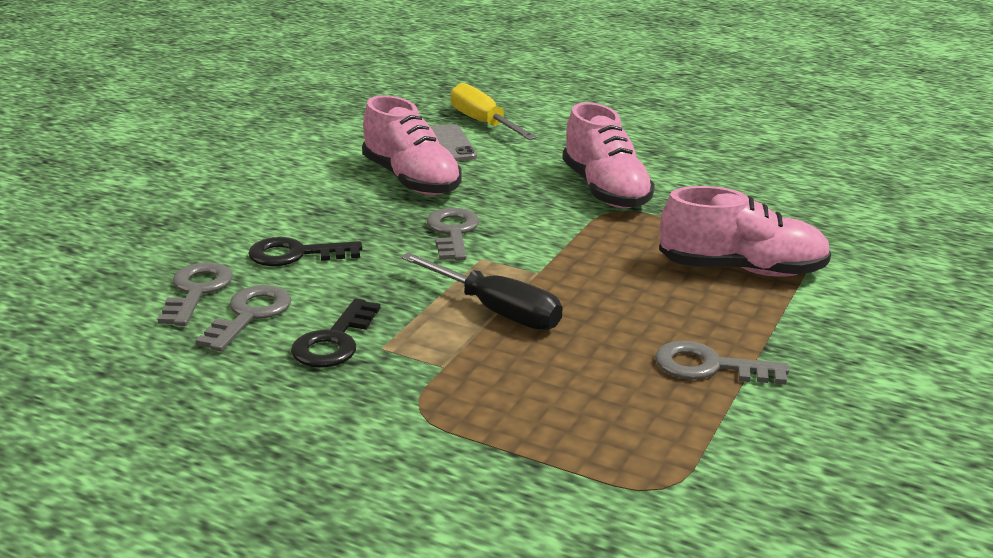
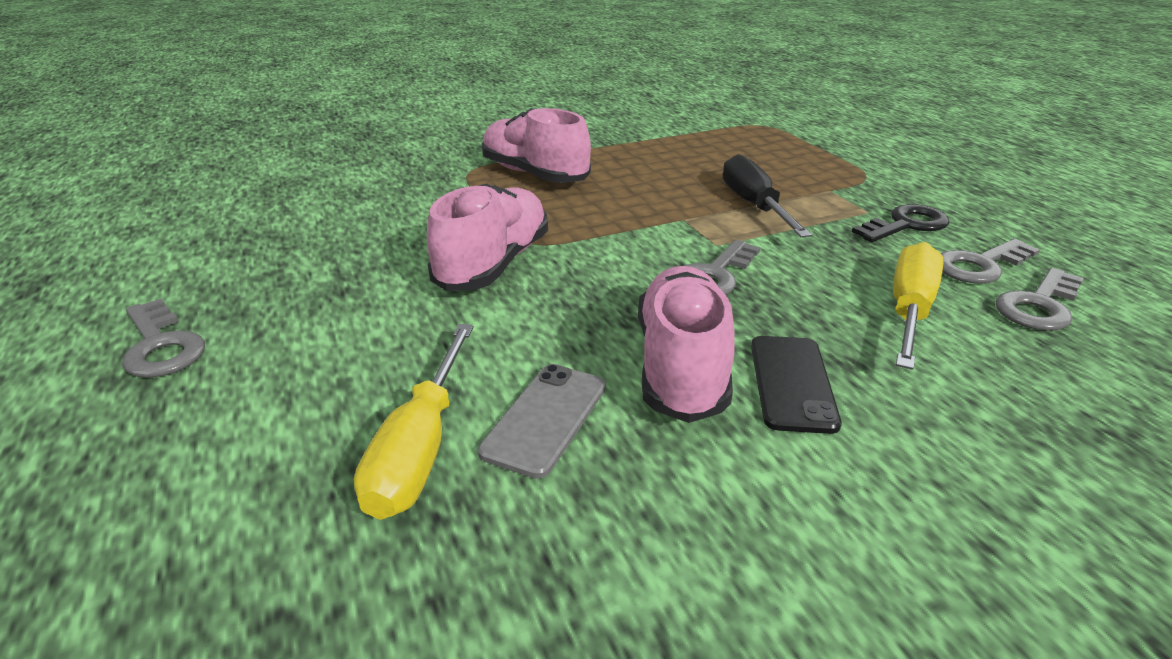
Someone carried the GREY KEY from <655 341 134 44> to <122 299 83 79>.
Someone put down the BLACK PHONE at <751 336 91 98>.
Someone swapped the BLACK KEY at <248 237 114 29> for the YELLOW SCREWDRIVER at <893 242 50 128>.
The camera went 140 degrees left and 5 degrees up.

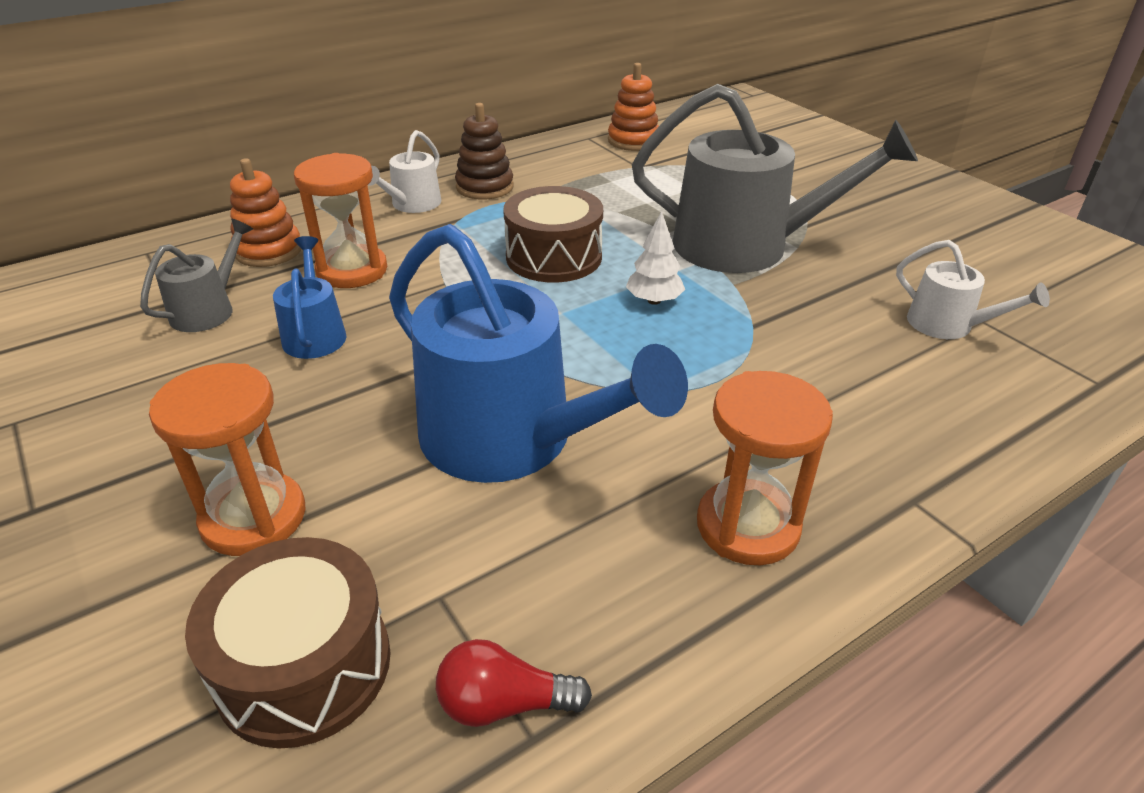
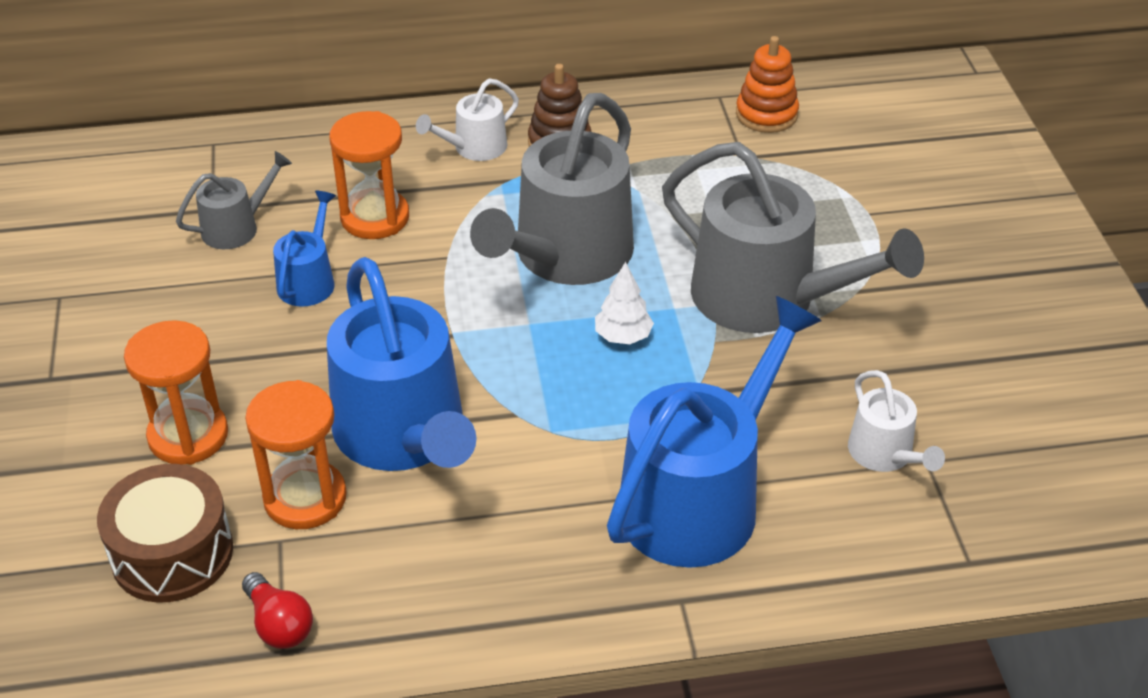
Someone rotated the RED LIGHT BULB at <436 639 156 88> by 150 degrees counterclockwise.
Someone carried the ORANGE HOURGLASS from <697 371 136 194> to <245 380 102 149>.
Someone swapped the BROWN DRUM at <503 186 100 96> for the GREY WATERING CAN at <470 93 164 192>.
Someone put down the BLUE WATERING CAN at <607 296 215 272>.
Someone took away the ORANGE STACKING TOY at <230 158 71 109>.
The camera went 25 degrees right and 5 degrees up.

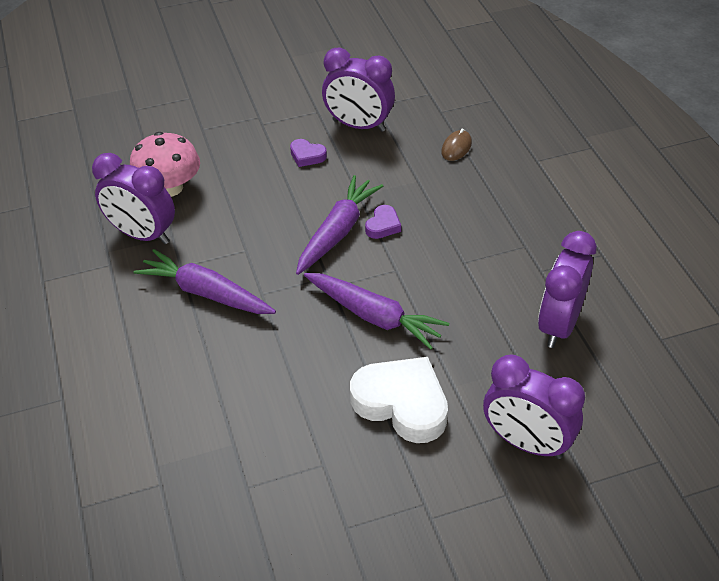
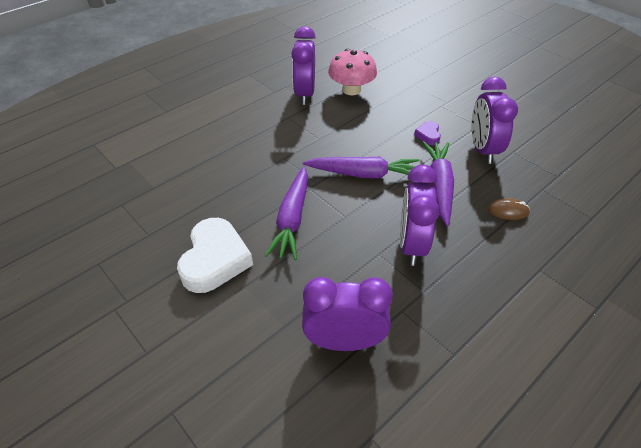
Someone carried the PURPLE CLOCK from <483 354 102 105> to <400 165 39 101>.
Someone carried the PURPLE CARROT from <134 249 142 65> to <422 141 32 85>.
Someone took away the PURPLE HEART at <365 205 36 34>.
The camera went 65 degrees right and 0 degrees up.

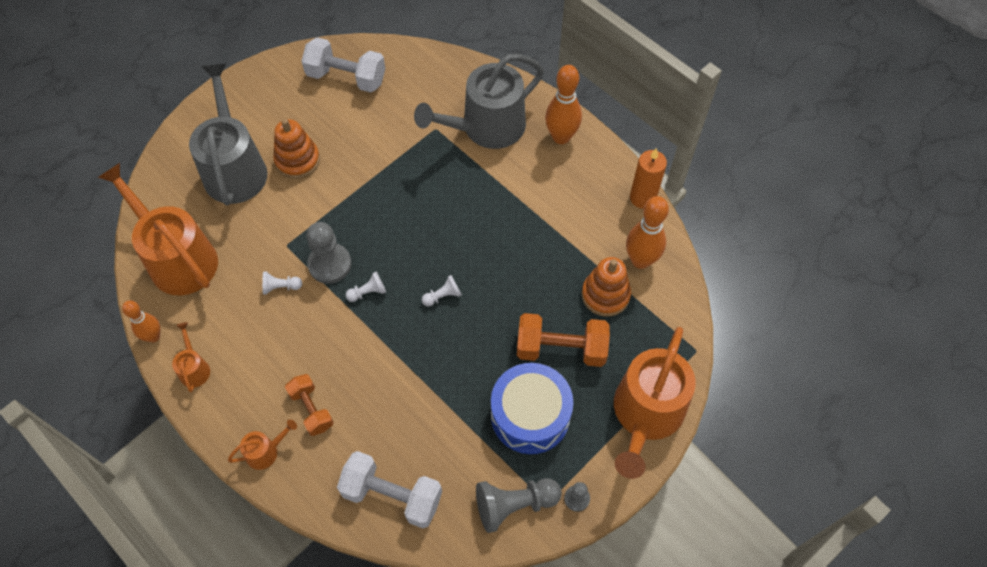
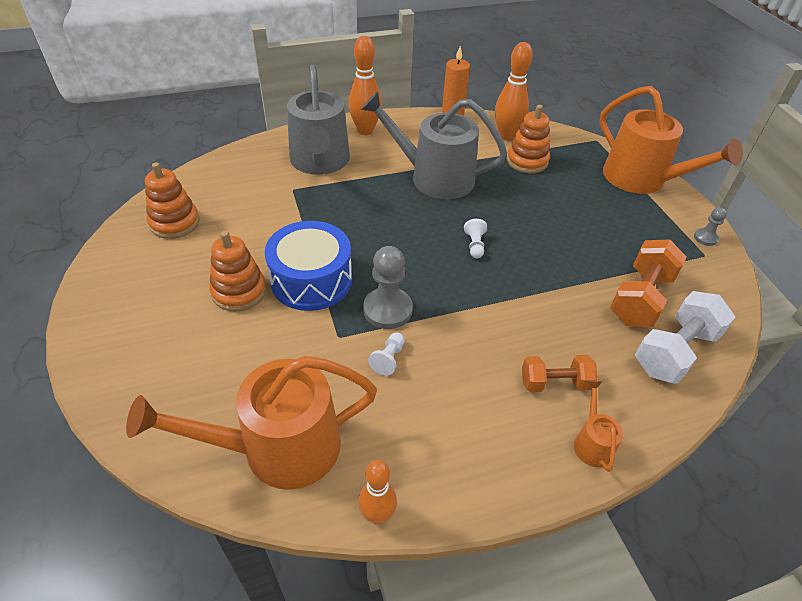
Someone swapped the WHITE DUMBBELL at <302 37 84 55> for the ORANGE STACKING TOY at <145 162 55 77>.
Someone carried the BLUE DRUM from <491 363 82 91> to <265 221 87 90>.
Someone carried the GREY WATERING CAN from <189 64 79 141> to <361 91 146 108>.
Someone carried the ORANGE DUMBBELL from <517 313 93 54> to <610 239 77 88>.
Someone took away the ORANGE WATERING CAN at <172 322 38 70>.
Someone took away the WHITE PAWN at <345 272 41 30>.
Someone took away the GREY PAWN at <476 478 86 55>.
The camera went 65 degrees left and 15 degrees down.

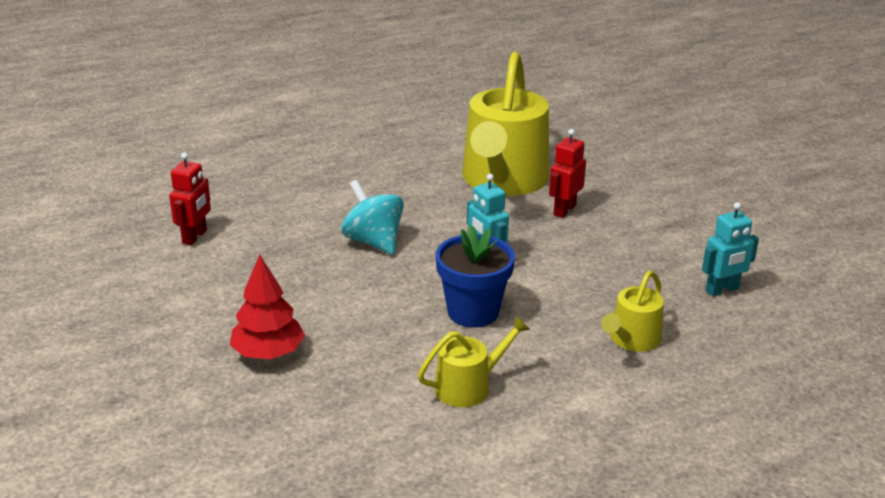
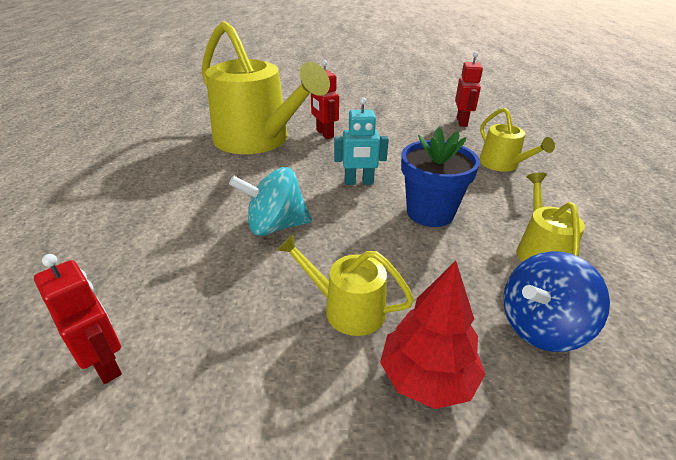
Someone put down the YELLOW WATERING CAN at <277 234 137 102>.
Someone repainted the TURQUOISE ROBOT at <702 202 57 94>, which became the RED ROBOT at <455 52 28 75>.
Someone put down the BLUE SPINNING TOP at <503 251 107 101>.
The camera went 60 degrees left and 5 degrees up.

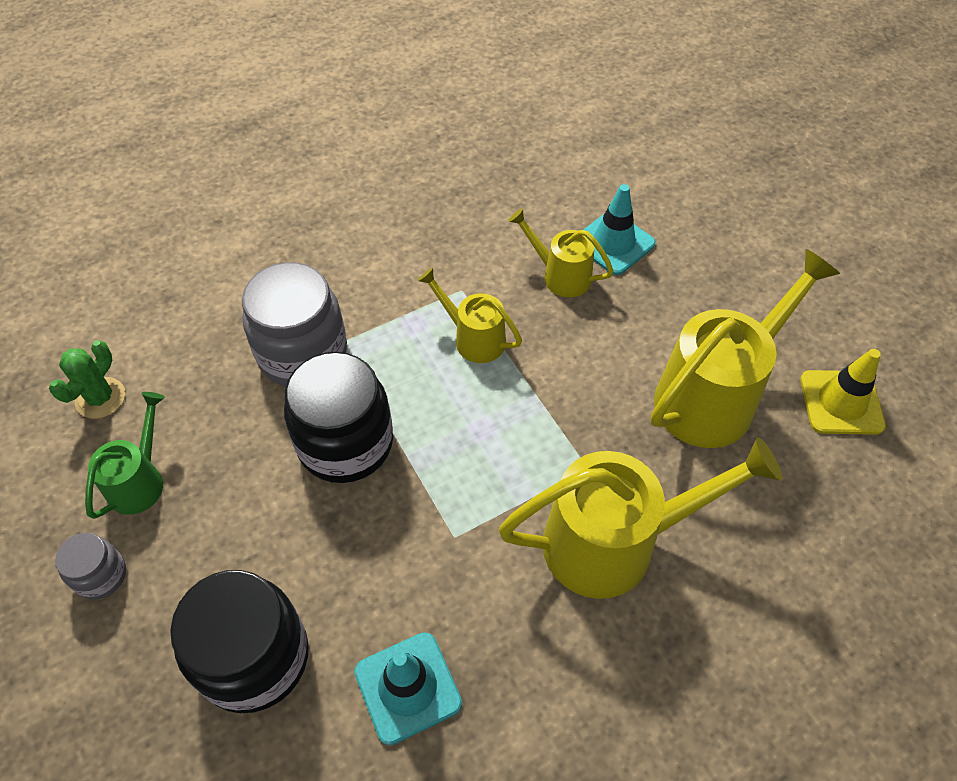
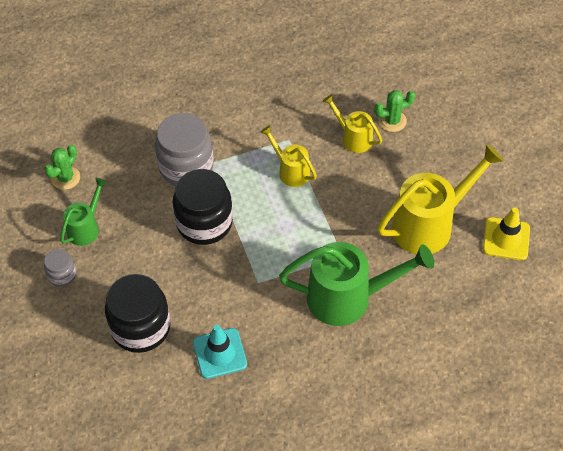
Someone repainted the YELLOW WATERING CAN at <499 437 283 162>, which became the GREEN WATERING CAN at <279 242 155 84>.
Someone swapped the TURQUOISE TRAFFIC CONE at <583 184 73 91> for the GREEN CACTUS at <374 90 41 42>.
The camera went 10 degrees right and 0 degrees up.

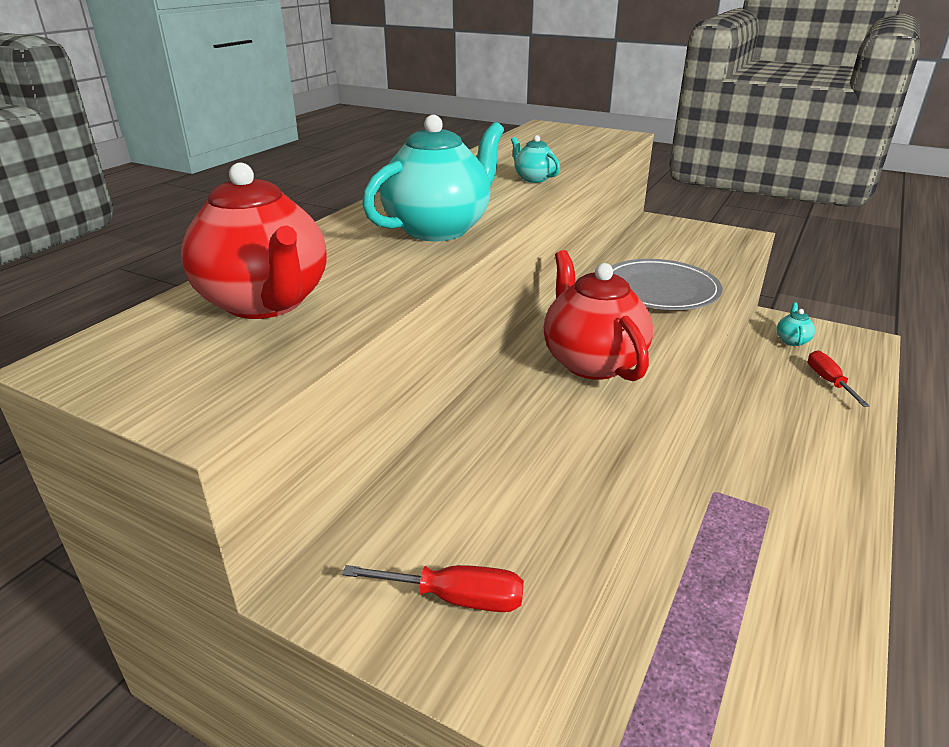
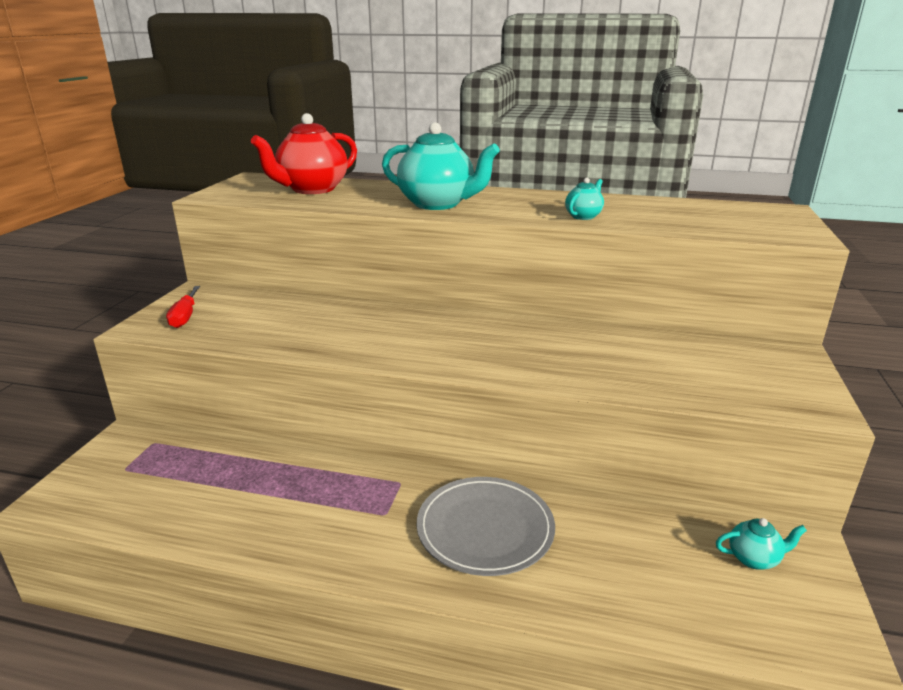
Someone carried the GREY PLATE from <611 259 112 51> to <417 477 138 99>.
Someone took away the RED TEAPOT at <544 250 109 131>.
Someone took away the RED SCREWDRIVER at <808 350 62 57>.
The camera went 75 degrees right and 5 degrees down.

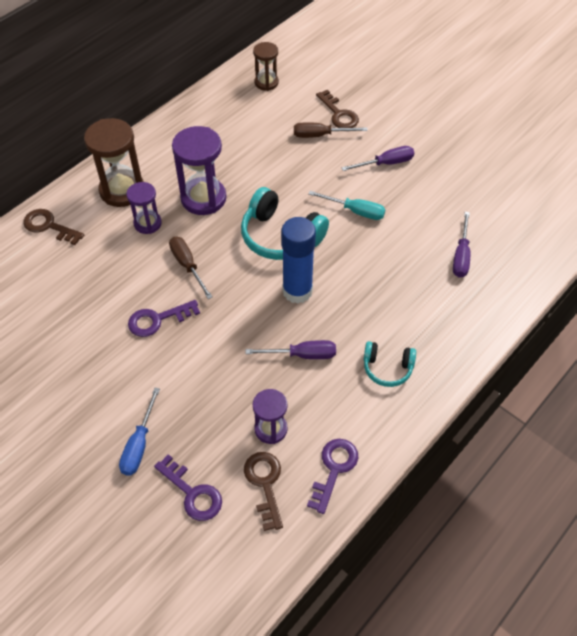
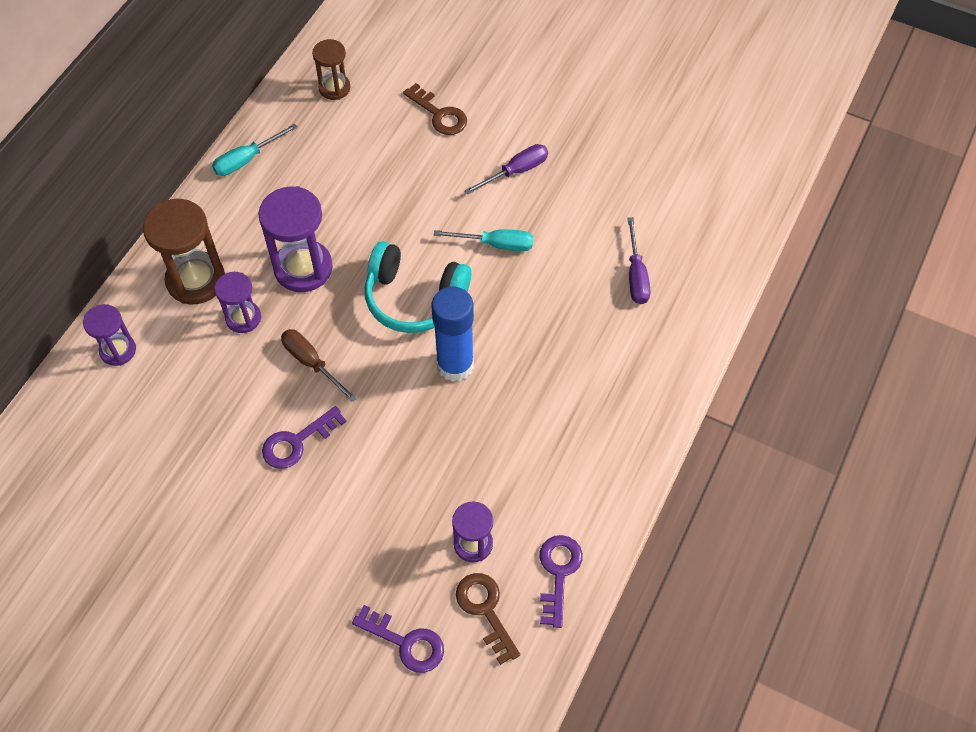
Someone swapped the BROWN KEY at <23 209 61 36> for the PURPLE HOURGLASS at <83 304 53 62>.
Someone put down the TURQUOISE SCREWDRIVER at <212 123 86 53>.
Someone took away the BLUE SCREWDRIVER at <119 388 41 88>.
Someone took away the PURPLE SCREWDRIVER at <246 340 90 19>.
Someone took away the BROWN SCREWDRIVER at <294 122 74 16>.
Someone took away the TURQUOISE HEADPHONES at <363 341 53 46>.
The camera went 15 degrees left and 5 degrees up.

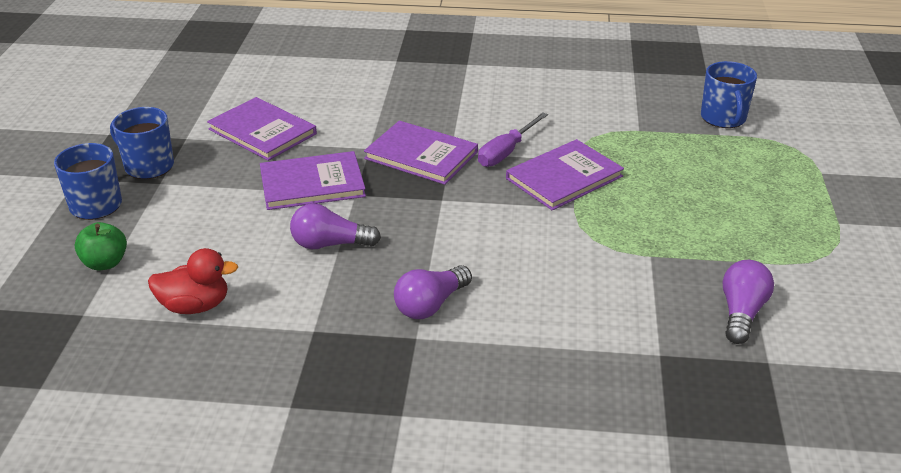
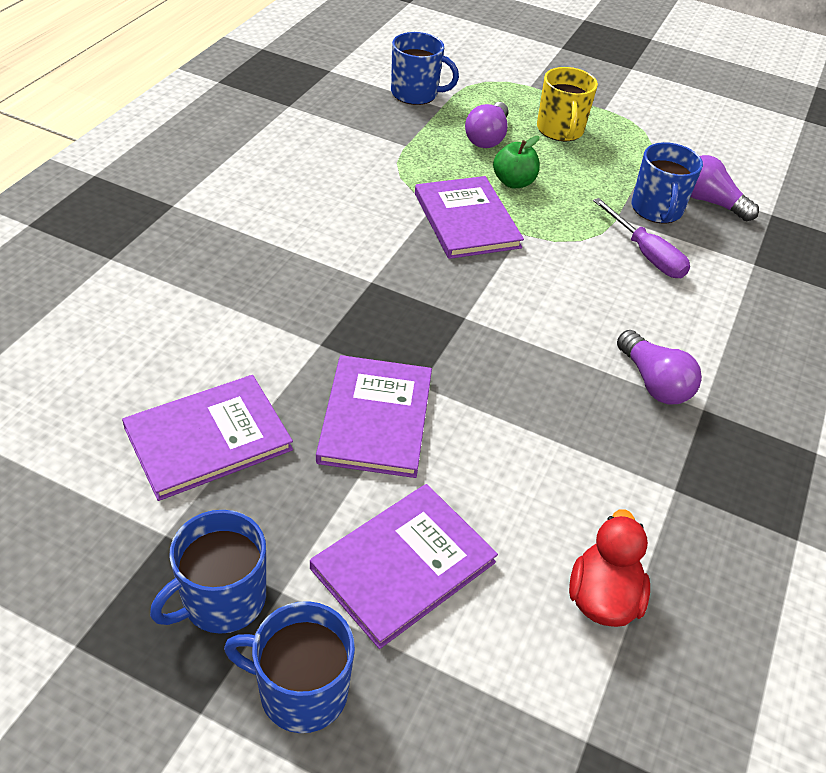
Someone carried the PURPLE BOOK from <364 121 114 64> to <310 484 188 165>.
Someone carried the PURPLE LIGHT BULB from <290 203 91 46> to <465 102 43 46>.
Someone carried the GREEN APPLE from <75 222 52 49> to <493 136 47 52>.
Someone put down the YELLOW MUG at <537 67 61 74>.
Someone carried the PURPLE SCREWDRIVER from <478 112 70 55> to <593 198 97 80>.
Someone put down the BLUE MUG at <632 142 71 81>.
The camera went 75 degrees left and 10 degrees up.

